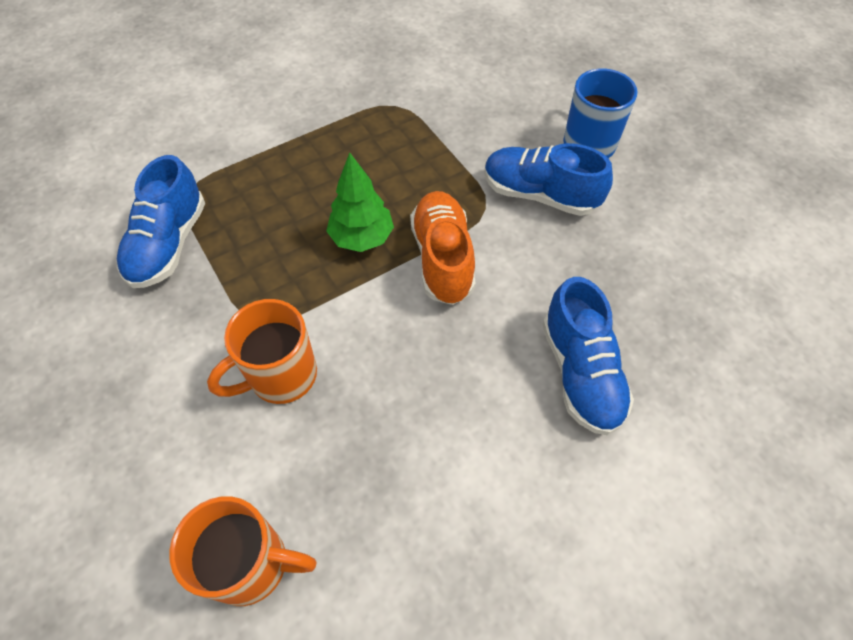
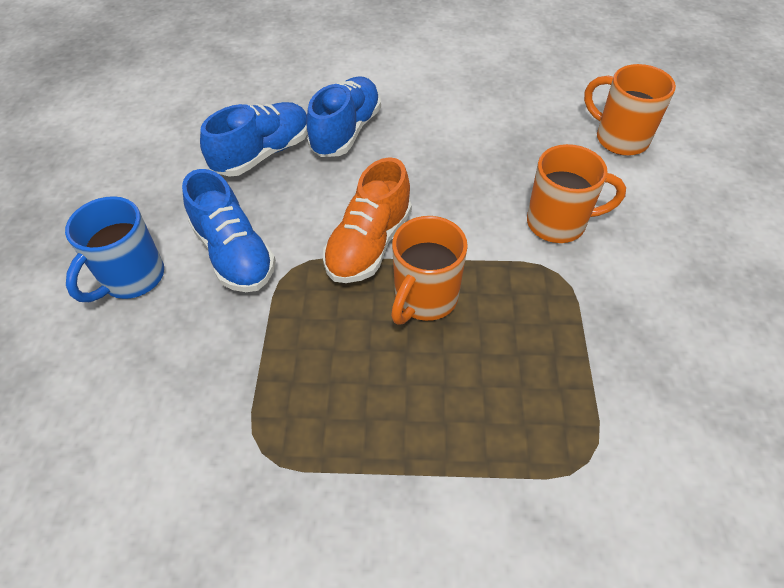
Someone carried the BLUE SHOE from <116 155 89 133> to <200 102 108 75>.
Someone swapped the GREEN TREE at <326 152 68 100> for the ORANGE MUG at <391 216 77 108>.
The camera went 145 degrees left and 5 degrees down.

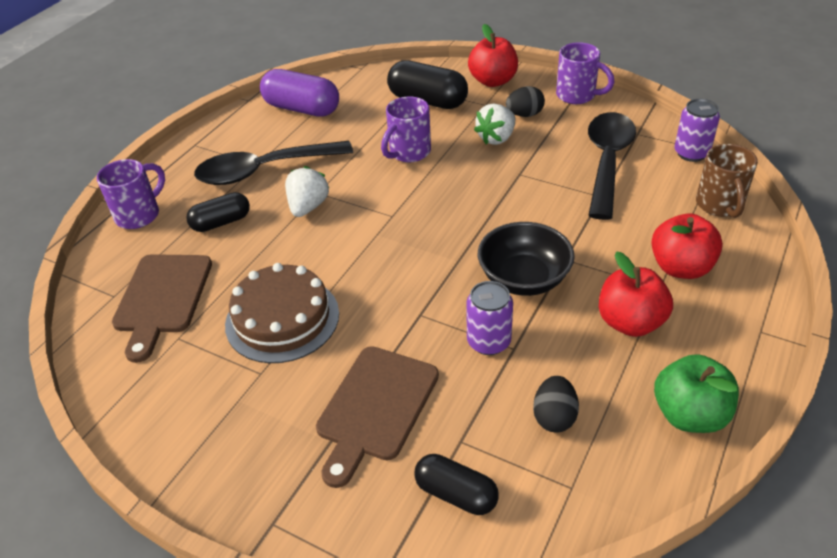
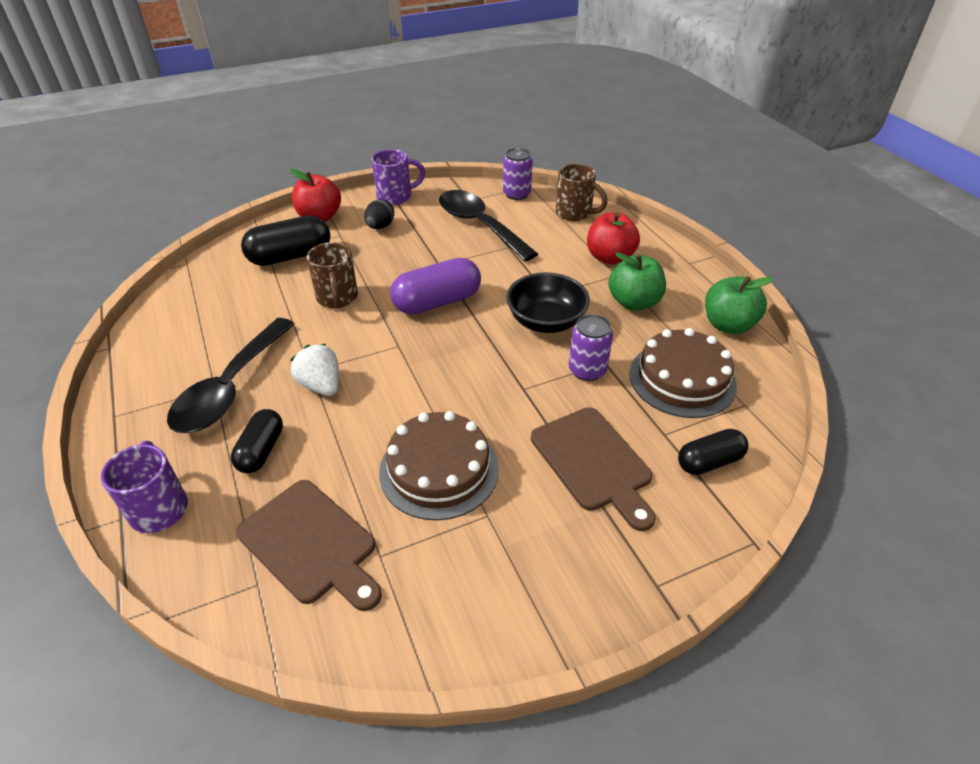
Someone repainted the PURPLE MUG at <381 97 50 65>, which became the BROWN MUG at <307 242 51 66>.
Someone carried the PURPLE CAPSULE from <260 69 79 48> to <390 258 91 57>.
Someone repainted the RED APPLE at <599 251 74 86>, which became the GREEN APPLE at <608 252 58 59>.
Someone swapped the BLACK EGG at <533 376 46 57> for the BROWN CAKE at <629 328 108 90>.
Someone took away the WHITE STRAWBERRY at <474 104 41 41>.
The camera went 55 degrees left and 0 degrees up.

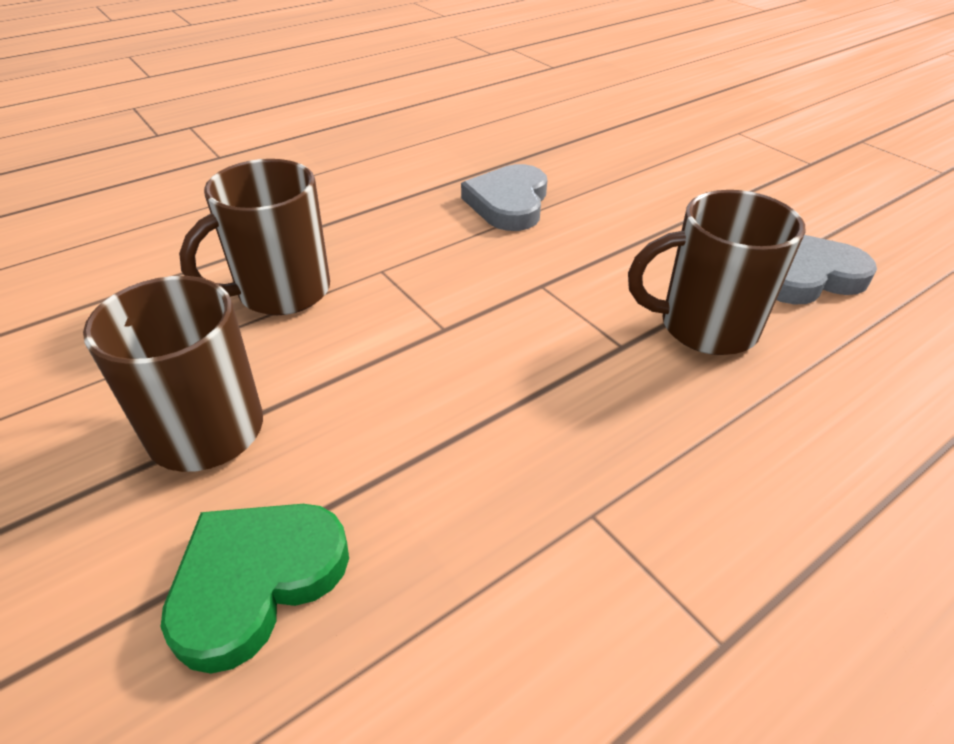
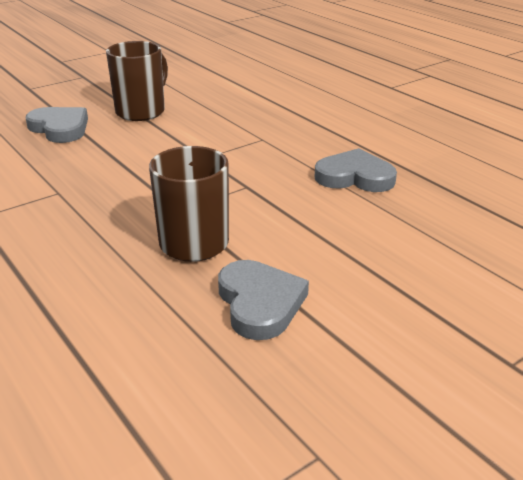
Someone repainted the GREEN HEART at <161 504 188 170>, which became the GREY HEART at <26 107 62 36>.
Someone took away the BROWN MUG at <179 159 151 156>.
The camera went 90 degrees right and 10 degrees down.

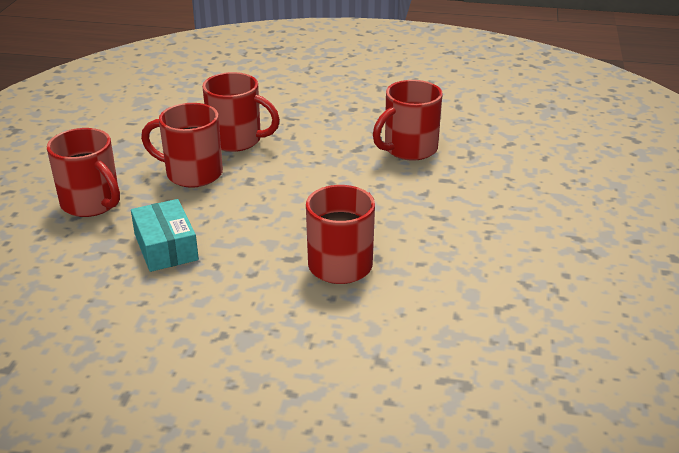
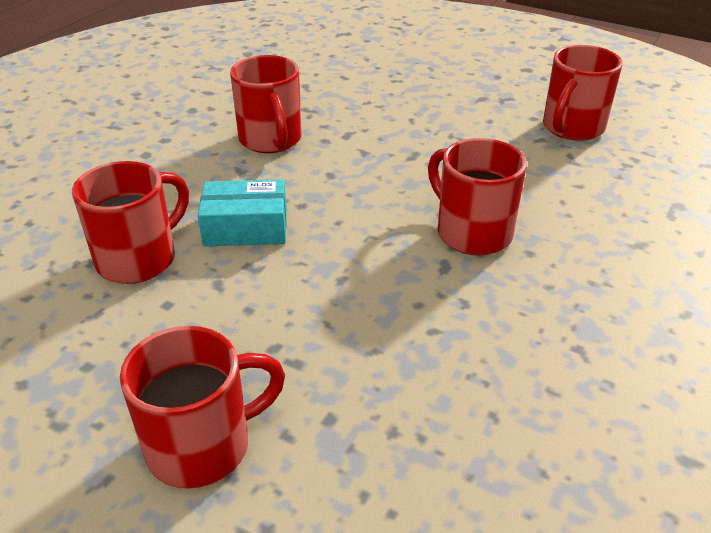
Someone carried the TURQUOISE BOX from <131 199 68 73> to <198 179 89 67>.
Someone carried the RED MUG from <141 103 82 85> to <543 45 79 96>.
The camera went 70 degrees left and 5 degrees up.

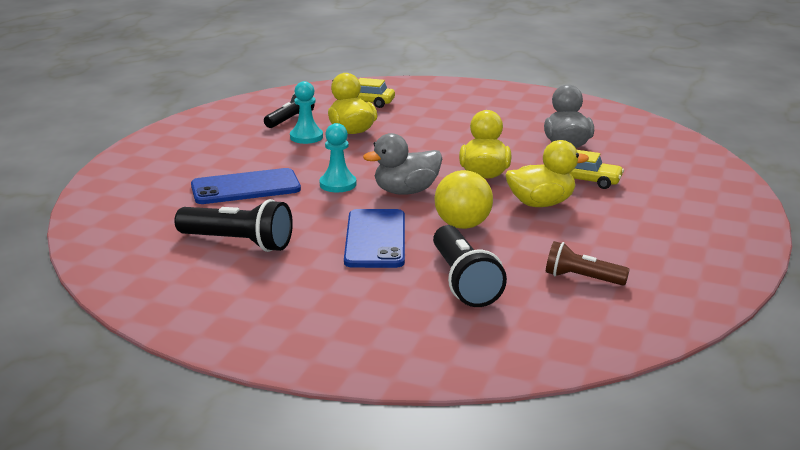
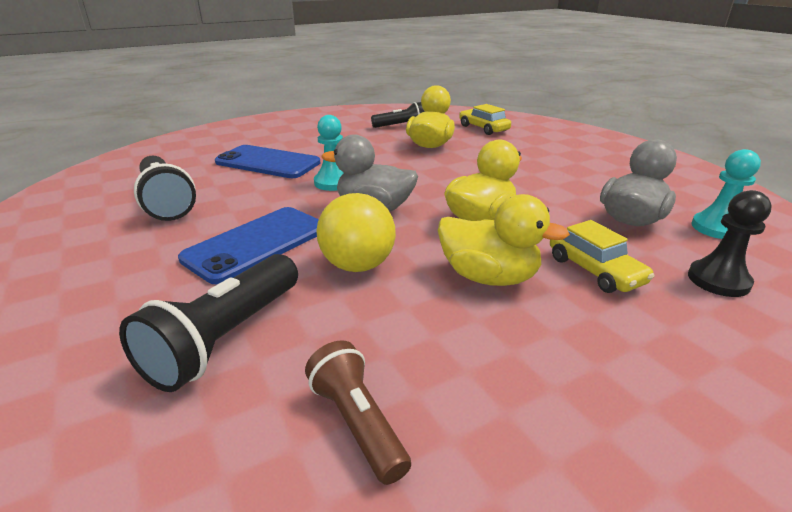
Someone put down the BLACK PAWN at <688 190 84 107>.
Someone carried the TURQUOISE PAWN from <290 81 33 63> to <691 149 70 90>.
The camera went 40 degrees right and 5 degrees up.

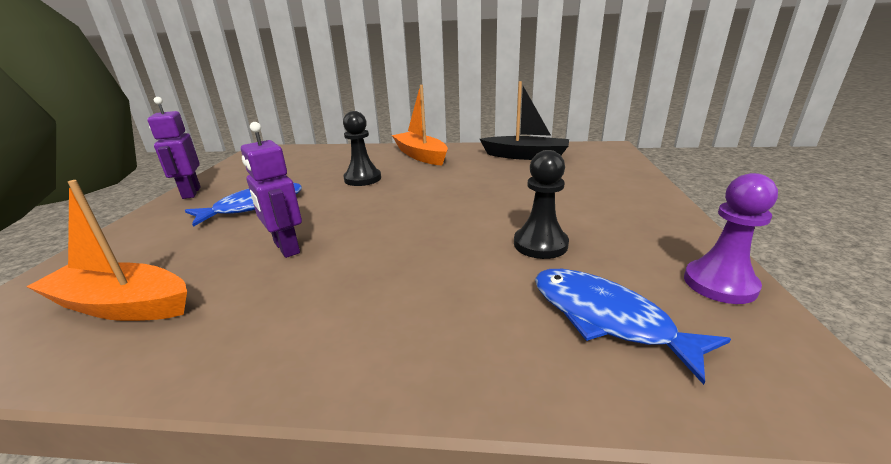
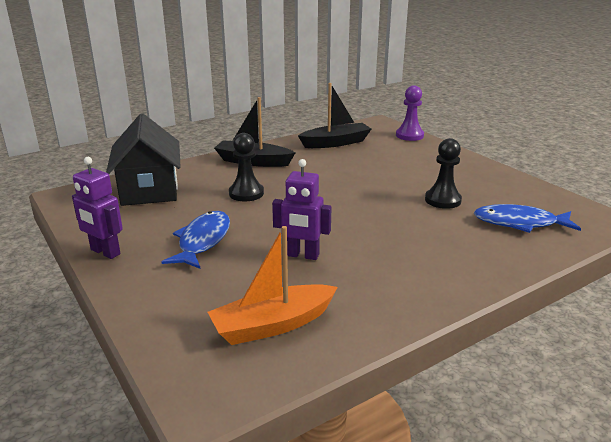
Someone put down the BLACK HOUSE at <106 114 75 92>.
Someone repainted the ORANGE BOAT at <392 85 56 81>, which became the BLACK BOAT at <214 97 81 70>.
Someone carried the PURPLE PAWN from <684 173 94 131> to <396 85 28 56>.
The camera went 40 degrees left and 0 degrees up.

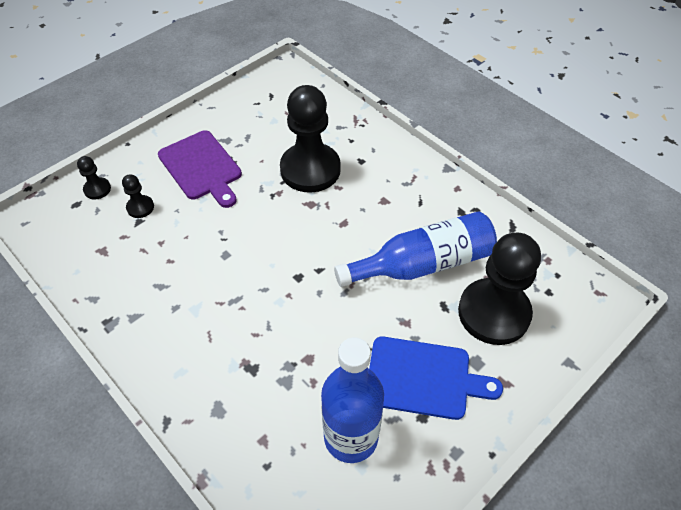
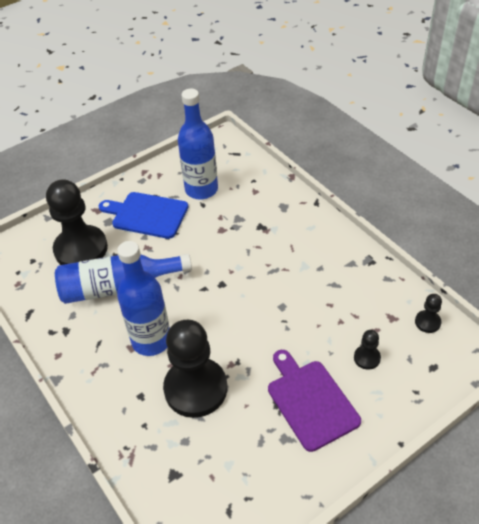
Someone put down the BLUE BOTTLE at <117 241 53 115>.
Someone carried the BLACK PAWN from <77 156 34 44> to <415 294 27 39>.
The camera went 170 degrees left and 5 degrees down.

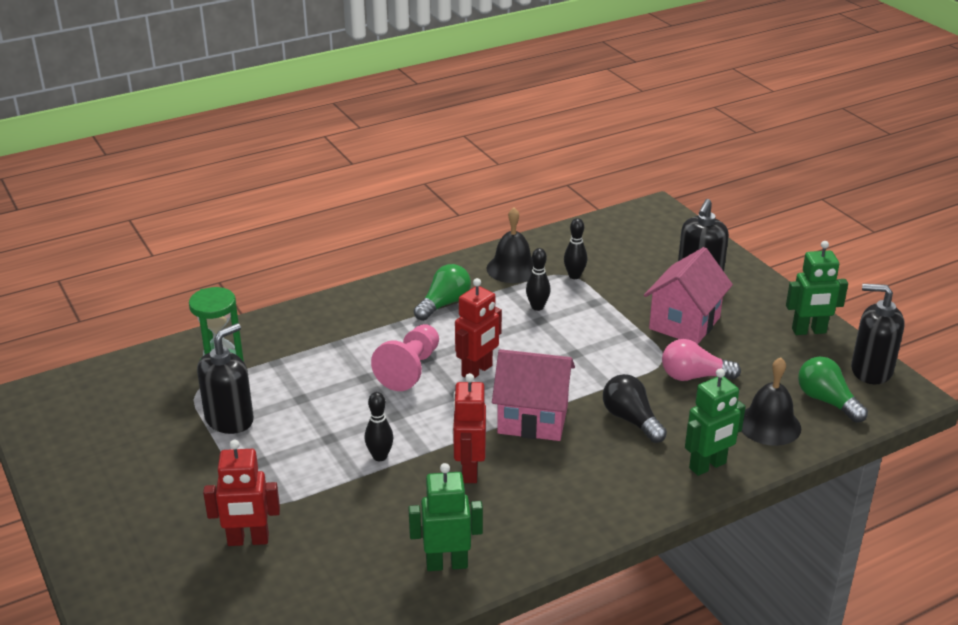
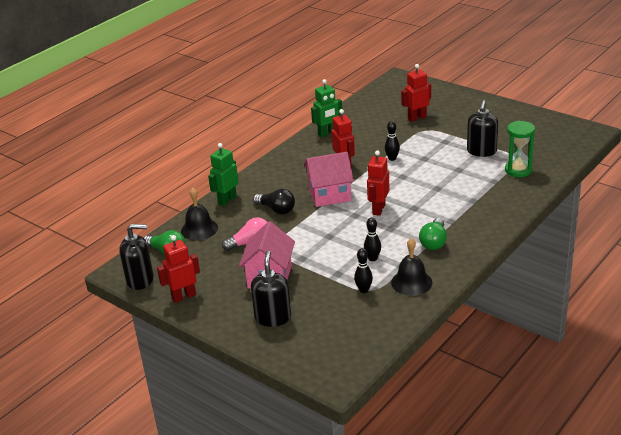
Someone repainted the GREEN ROBOT at <786 241 62 94>, which became the RED ROBOT at <157 235 43 68>.
Someone took away the PINK PAWN at <371 324 68 67>.
The camera went 160 degrees right and 0 degrees up.

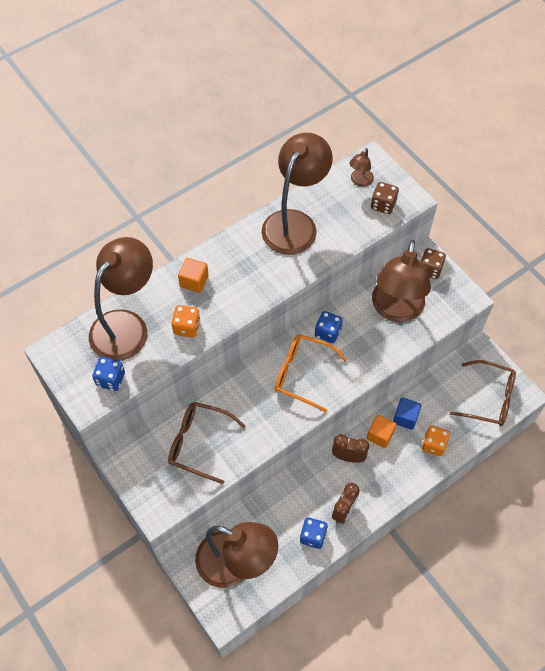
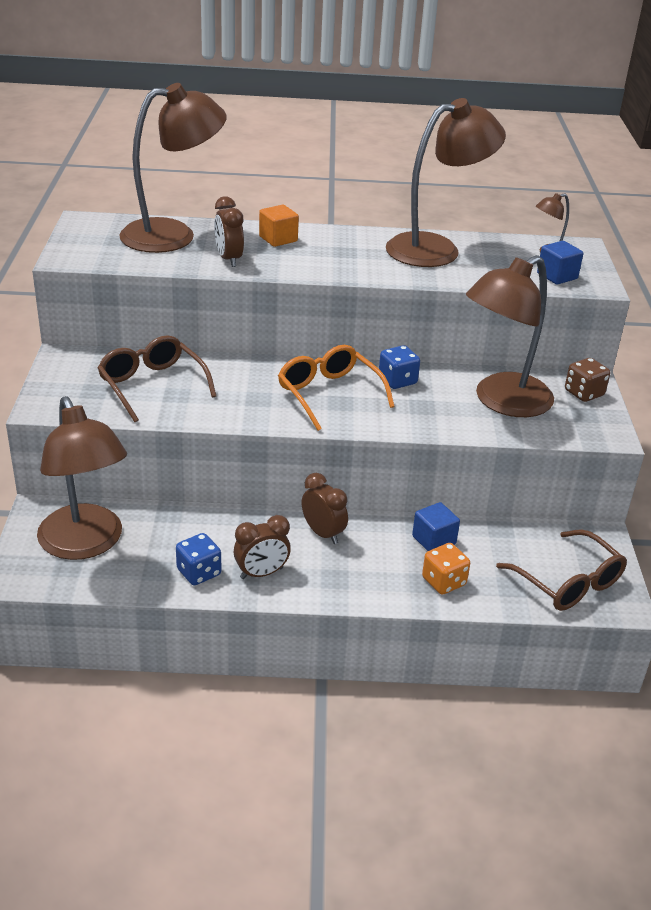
Someone swapped the ORANGE DICE at <171 305 29 33> for the BROWN CLOCK at <214 196 30 71>.
Someone swapped the BROWN DICE at <371 182 28 32> for the BLUE CUBE at <537 241 46 44>.
Someone took away the BLUE DICE at <92 357 33 34>.
Someone took away the ORANGE CUBE at <367 415 30 33>.
The camera went 35 degrees right and 25 degrees down.

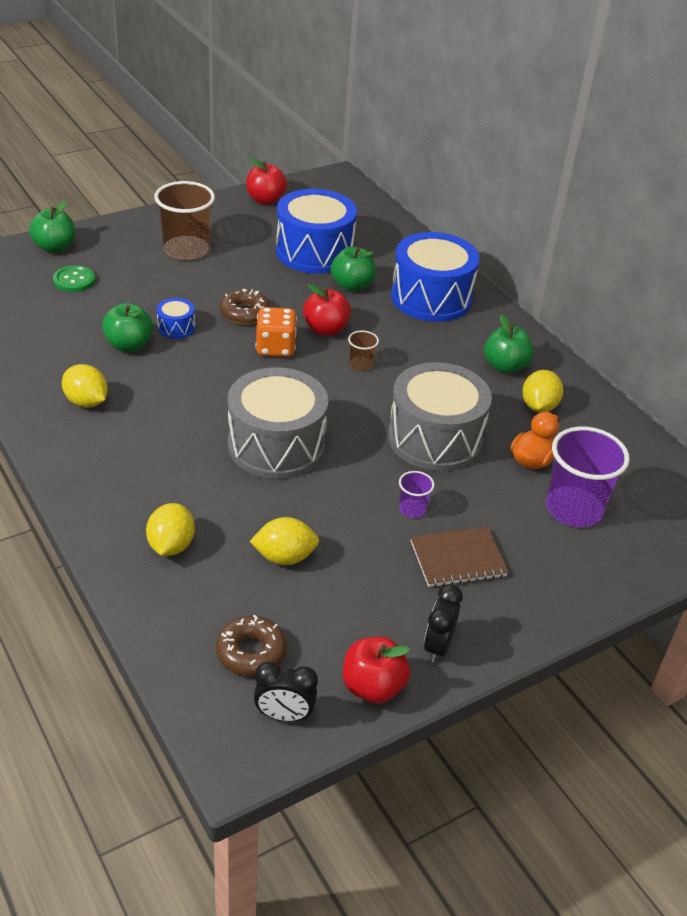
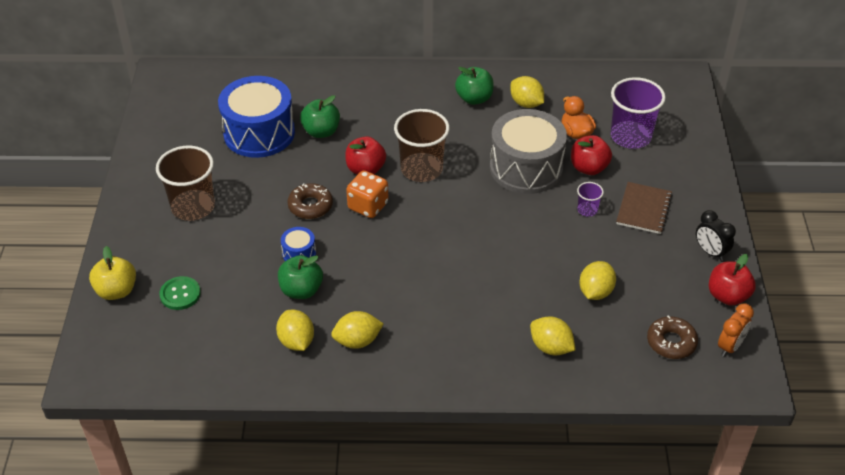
Someone repainted the GREEN APPLE at <29 201 46 52>, which became the YELLOW APPLE at <89 246 47 54>.
Someone put down the YELLOW LEMON at <276 310 38 41>.
Someone scaled the BROWN CUP at <348 330 31 41> by 2.14.
Someone carried the RED APPLE from <246 157 41 48> to <571 135 41 40>.
Someone repainted the BLACK CLOCK at <254 662 64 60>, which became the ORANGE CLOCK at <718 303 36 54>.
Someone took away the GREY DRUM at <228 367 101 112>.
Someone took away the BLUE DRUM at <391 232 88 90>.
The camera went 55 degrees left and 5 degrees up.

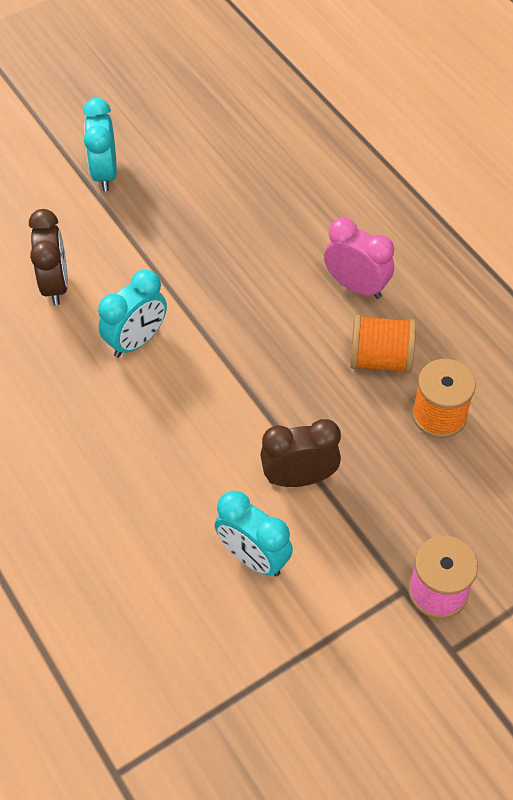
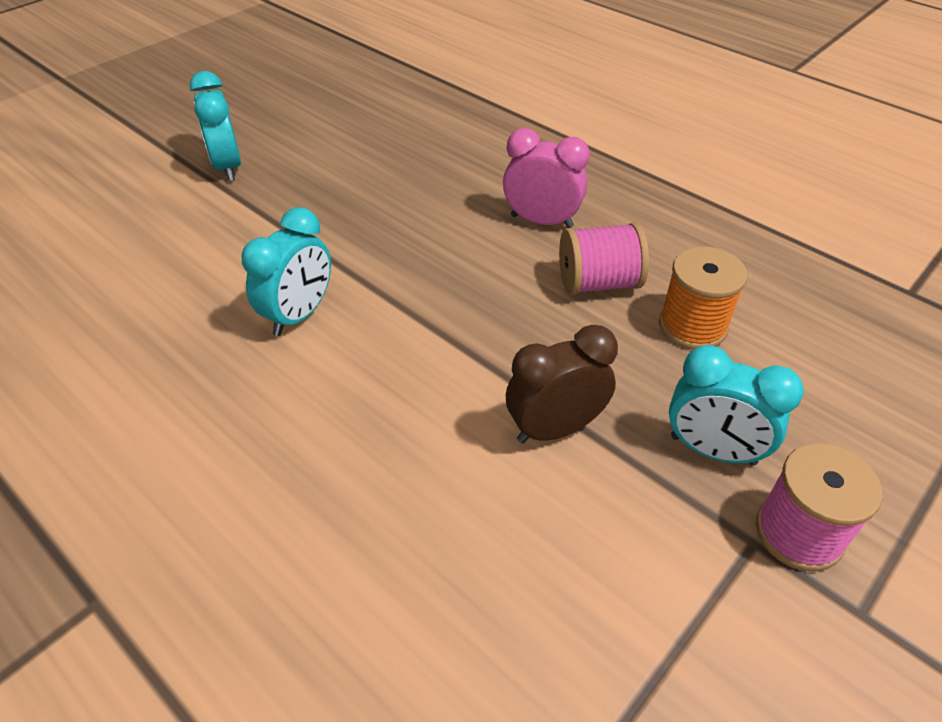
Someone repainted the ORANGE SPOOL at <350 315 66 59>, which became the PINK SPOOL at <559 222 90 73>.
Someone carried the TURQUOISE CLOCK from <215 491 78 85> to <669 345 135 121>.
Someone took away the BROWN CLOCK at <29 209 39 96>.
The camera went 15 degrees left and 10 degrees down.

